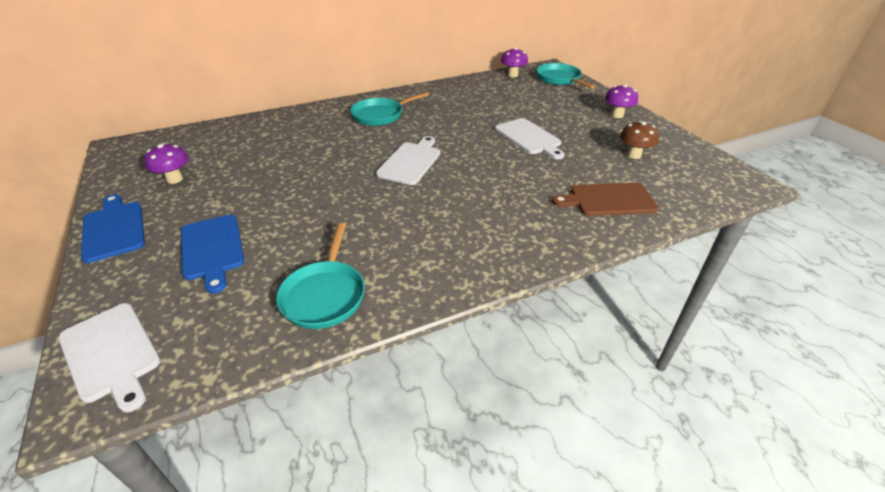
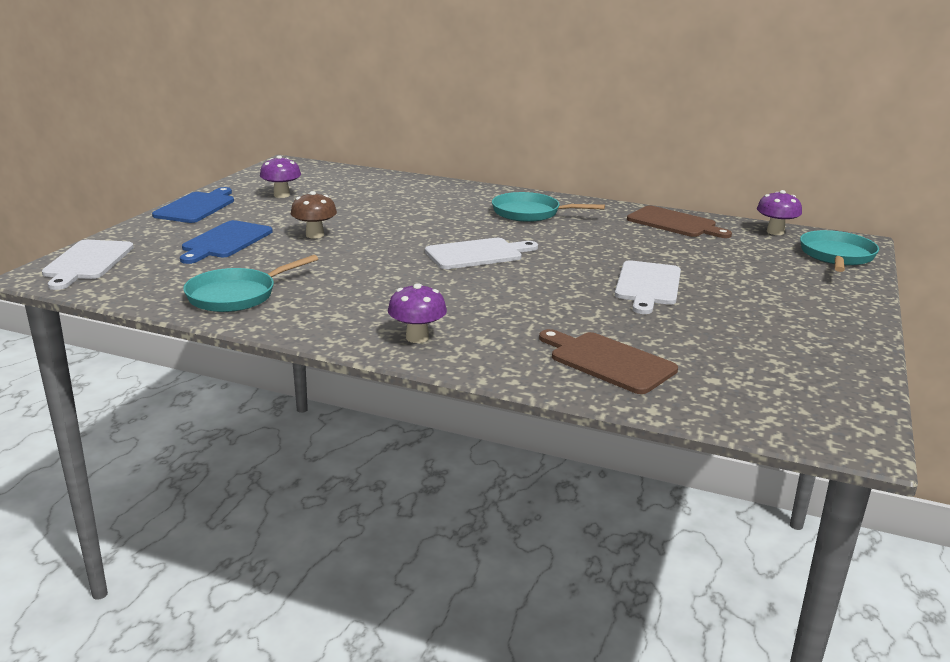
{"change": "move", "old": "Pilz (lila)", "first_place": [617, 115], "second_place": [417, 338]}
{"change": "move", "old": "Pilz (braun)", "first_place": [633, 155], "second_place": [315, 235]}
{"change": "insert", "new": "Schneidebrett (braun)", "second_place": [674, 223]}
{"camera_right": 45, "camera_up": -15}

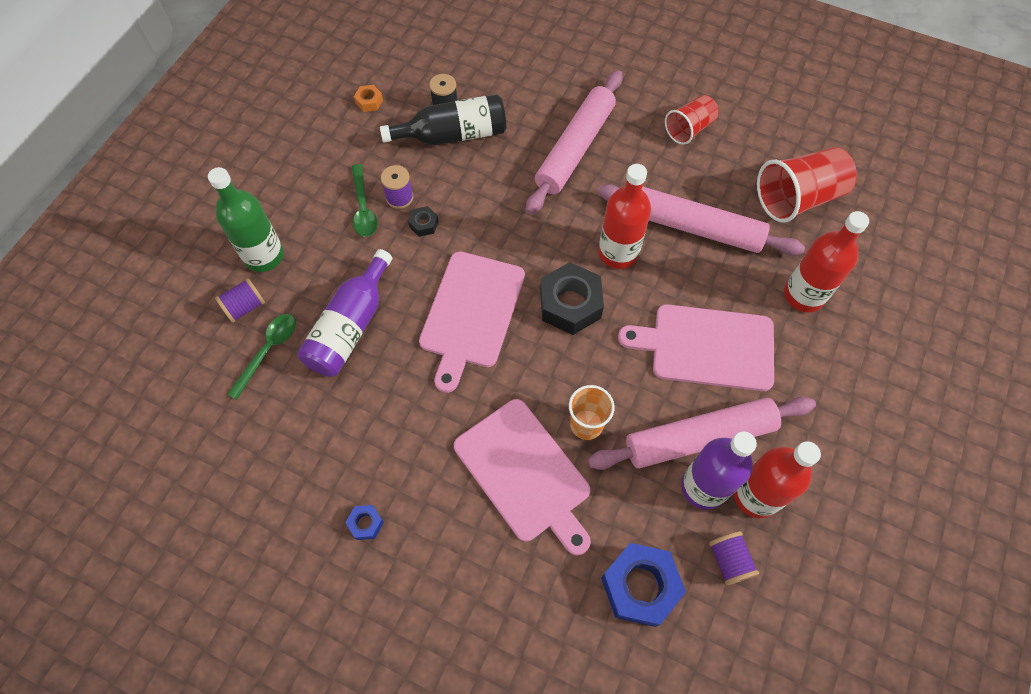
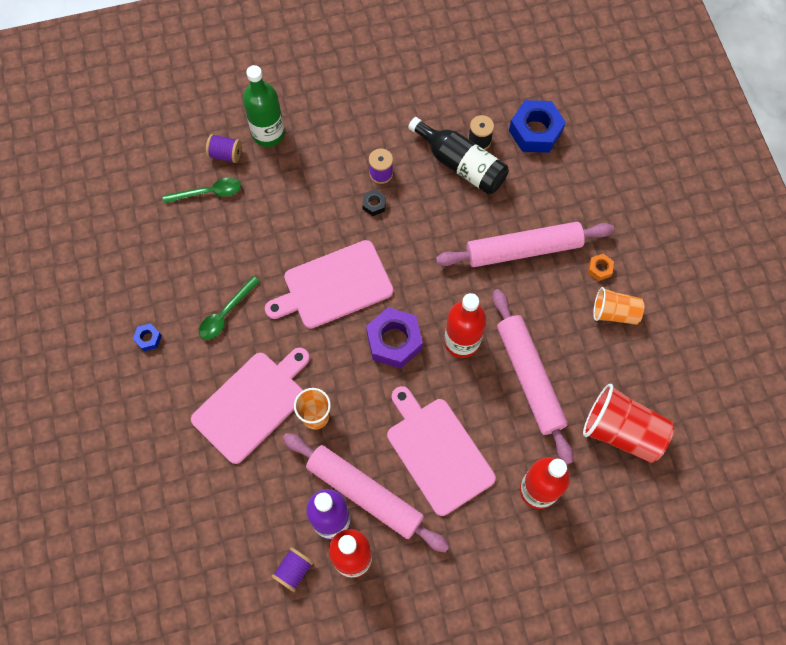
{"change": "move", "old": "Sechskantmutter (orange)", "first_place": [369, 101], "second_place": [599, 269]}
{"change": "recolor", "old": "Becher (rot)", "new": "Becher (orange)", "first_place": [689, 129], "second_place": [614, 312]}
{"change": "move", "old": "Löffel (grün)", "first_place": [363, 208], "second_place": [226, 314]}
{"change": "delete", "old": "Flasche (lila)", "first_place": [350, 326]}
{"change": "recolor", "old": "Sechskantmutter (schwarz)", "new": "Sechskantmutter (lila)", "first_place": [570, 304], "second_place": [394, 341]}
{"change": "rotate", "old": "Schneidebrett (rosa)", "first_place": [525, 473], "second_place": [252, 404], "degrees": -150}
{"change": "move", "old": "Sechskantmutter (blau)", "first_place": [640, 586], "second_place": [535, 131]}
{"camera_right": 50, "camera_up": 5}

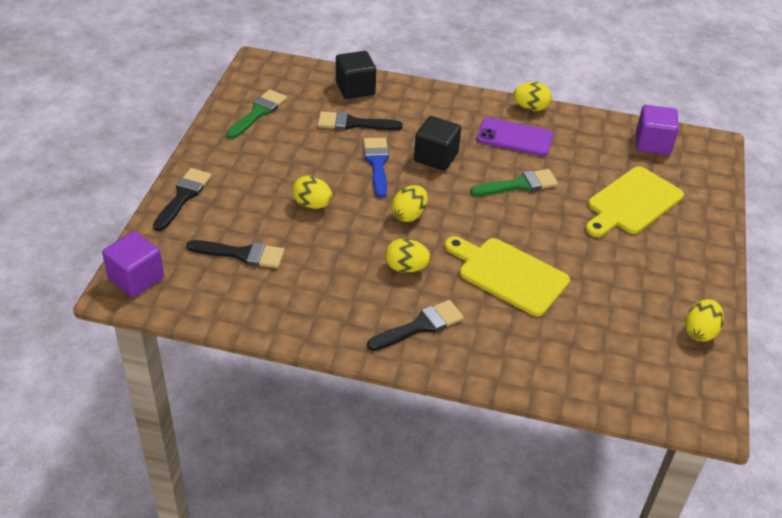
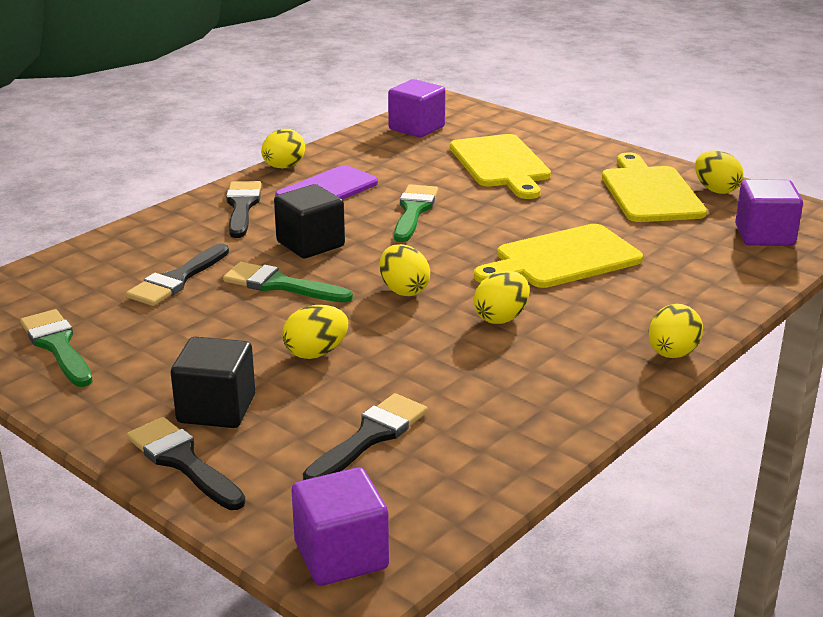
{"change": "move", "old": "Kubus (schwarz)", "first_place": [355, 88], "second_place": [216, 409]}
{"change": "recolor", "old": "Pinsel (blau)", "new": "Pinsel (grün)", "first_place": [377, 163], "second_place": [280, 285]}
{"change": "move", "old": "Pinsel (schwarz)", "first_place": [420, 326], "second_place": [242, 207]}
{"change": "insert", "new": "Schneidebrett (gelb)", "second_place": [650, 192]}
{"change": "insert", "new": "Kubus (lila)", "second_place": [764, 235]}
{"change": "insert", "new": "Ei (gelb)", "second_place": [672, 354]}
{"camera_right": -60, "camera_up": -15}

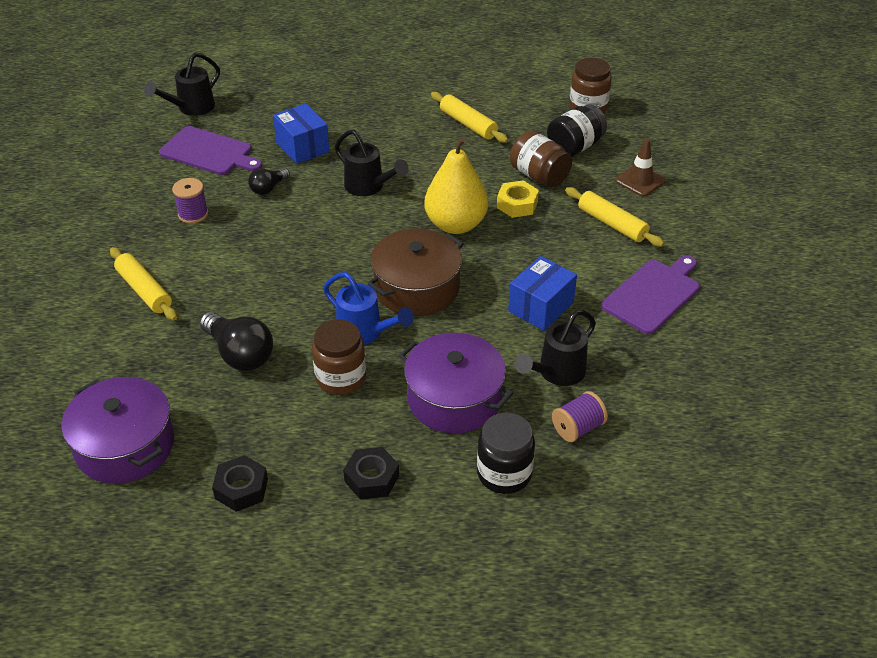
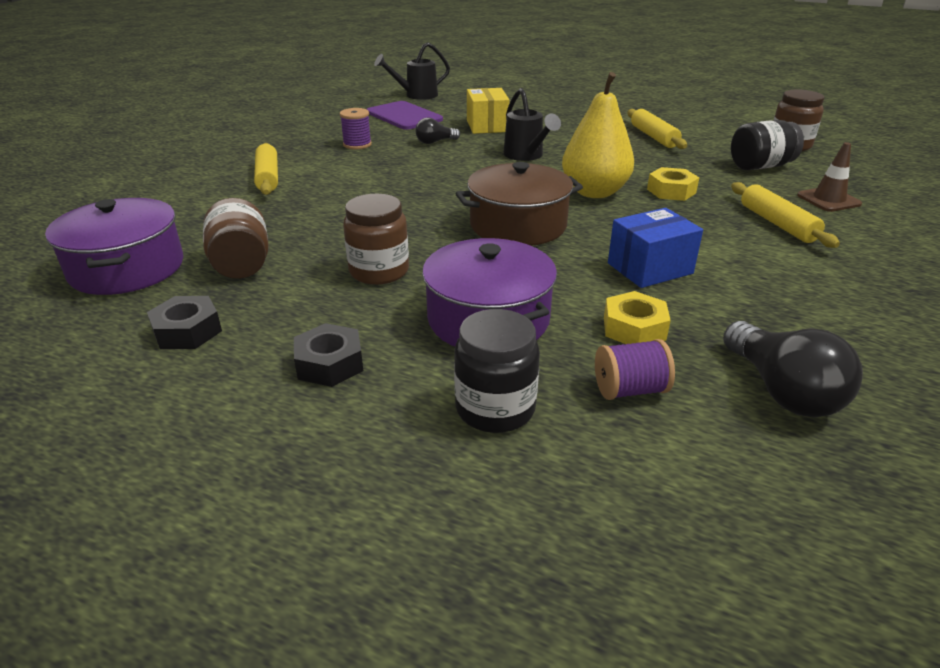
{"change": "recolor", "old": "Schachtel (blau)", "new": "Schachtel (gelb)", "first_place": [302, 147], "second_place": [487, 126]}
{"change": "move", "old": "Einmachglas (braun)", "first_place": [539, 176], "second_place": [241, 264]}
{"change": "delete", "old": "Schneidebrett (lila)", "first_place": [653, 294]}
{"change": "delete", "old": "Gießkanne (blau)", "first_place": [365, 333]}
{"change": "replace", "old": "Gießkanne (schwarz)", "new": "Sechskantmutter (gelb)", "first_place": [557, 373], "second_place": [634, 328]}
{"change": "move", "old": "Glühbirne (schwarz)", "first_place": [240, 354], "second_place": [782, 391]}
{"camera_right": 25, "camera_up": -10}

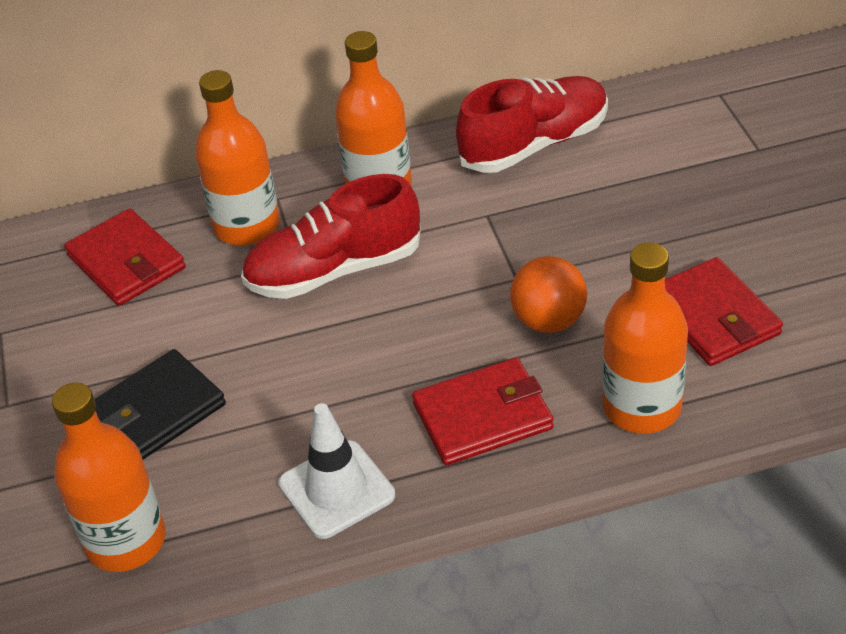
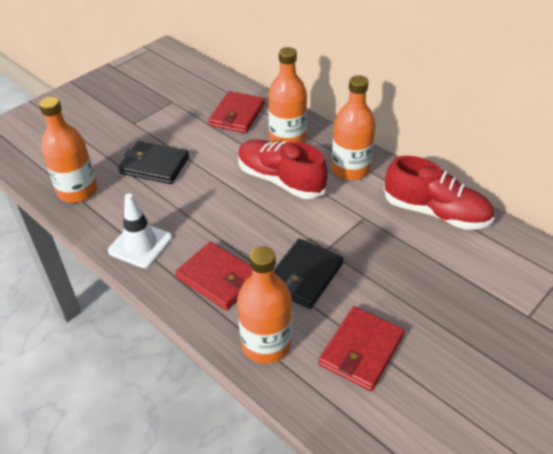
{"change": "replace", "old": "Ball (orange)", "new": "Geldbörse (schwarz)", "first_place": [549, 321], "second_place": [304, 276]}
{"camera_right": 55, "camera_up": 0}

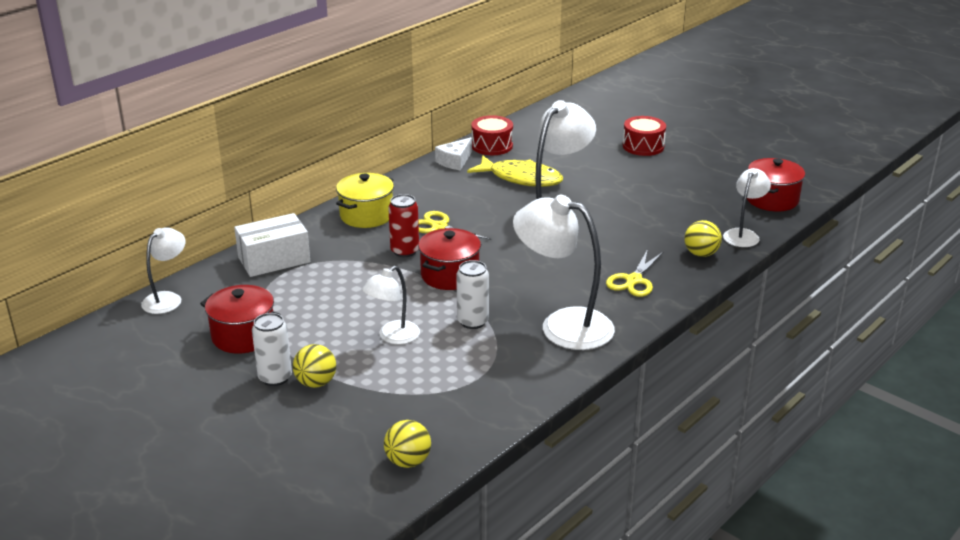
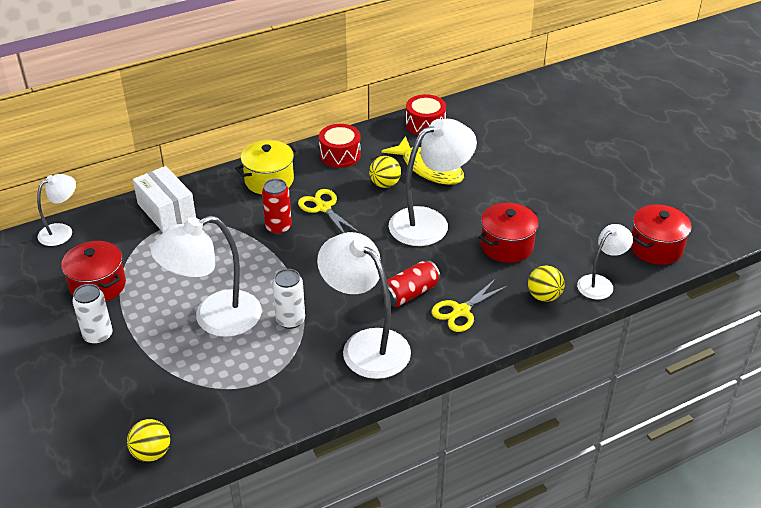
{"change": "move", "old": "Trommel (rot)", "first_place": [643, 146], "second_place": [340, 155]}
{"change": "delete", "old": "Käse (weiß)", "first_place": [455, 161]}
{"change": "rotate", "old": "Schachtel (weiß)", "first_place": [274, 260], "second_place": [166, 211], "degrees": 60}
{"change": "move", "old": "Kochtopf (rot)", "first_place": [450, 275], "second_place": [506, 246]}
{"change": "resize", "old": "Lampe (weiß)", "first_place": [393, 337], "second_place": [215, 319], "factor": 1.78}
{"change": "move", "old": "Ball (gelb)", "first_place": [316, 383], "second_place": [385, 184]}
{"change": "insert", "new": "Dose (rot)", "second_place": [410, 293]}
{"camera_right": 20, "camera_up": 10}

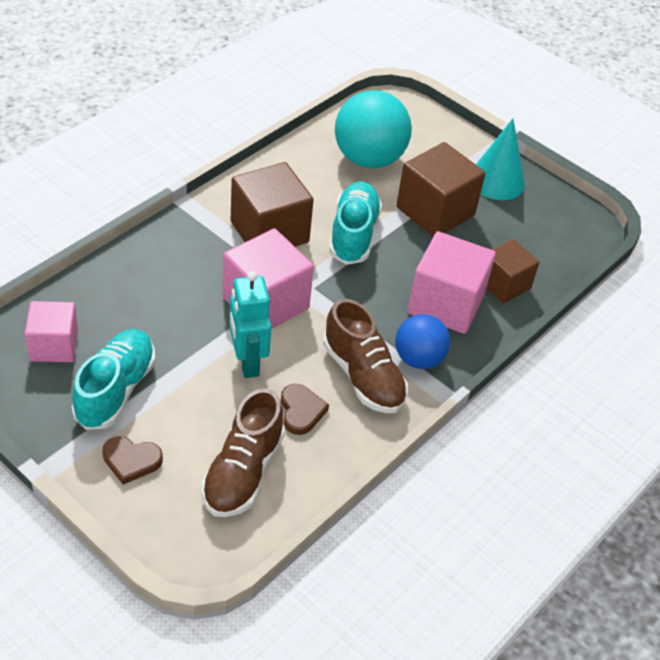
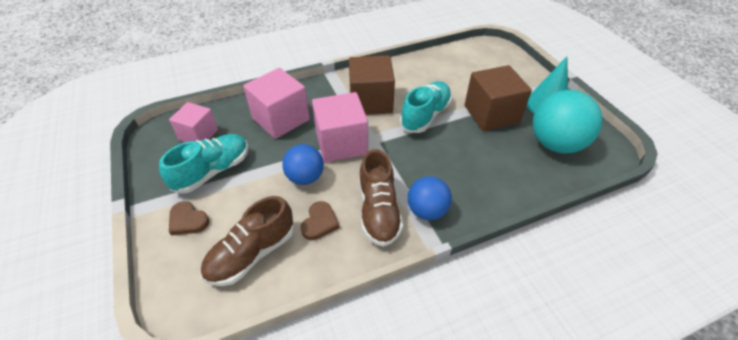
{"change": "move", "old": "Ball (türkis)", "first_place": [368, 159], "second_place": [555, 144]}
{"change": "move", "old": "Kubus (rosa)", "first_place": [446, 304], "second_place": [280, 119]}
{"change": "delete", "old": "Kubus (braun)", "first_place": [504, 284]}
{"change": "replace", "old": "Roboter (türkis)", "new": "Ball (blau)", "first_place": [247, 362], "second_place": [305, 177]}
{"camera_right": 30, "camera_up": 0}

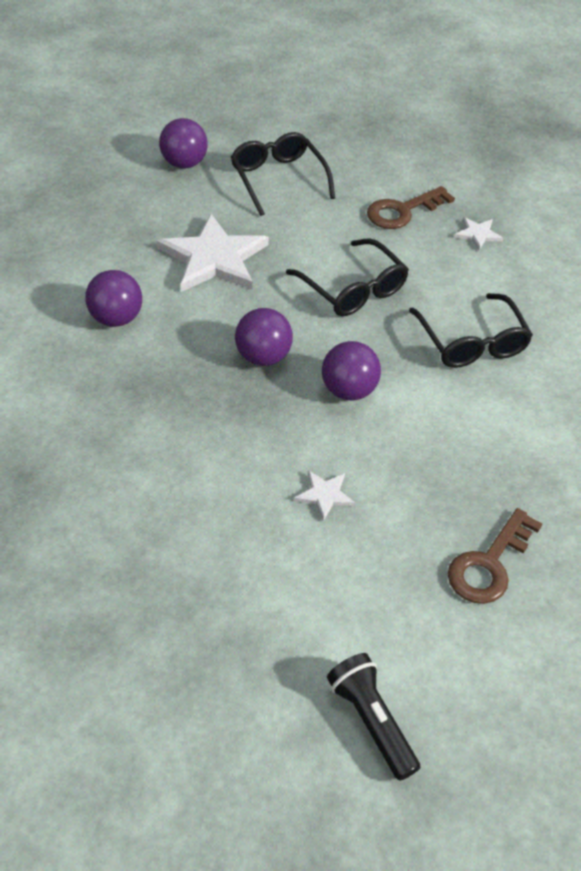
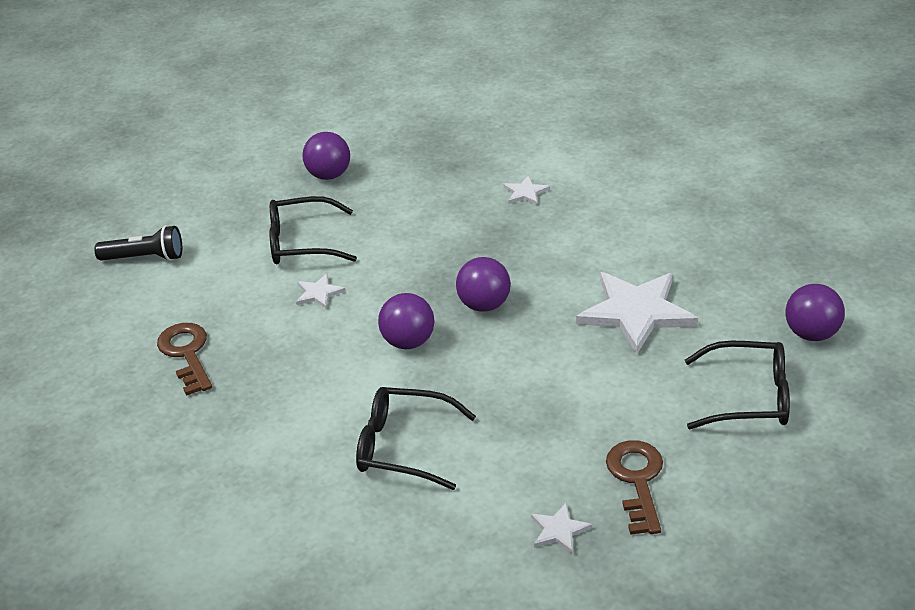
{"change": "move", "old": "Brille (schwarz)", "first_place": [353, 289], "second_place": [301, 243]}
{"change": "move", "old": "Ball (lila)", "first_place": [116, 318], "second_place": [329, 175]}
{"change": "insert", "new": "Stern (weiß)", "second_place": [525, 192]}
{"camera_right": 125, "camera_up": -10}

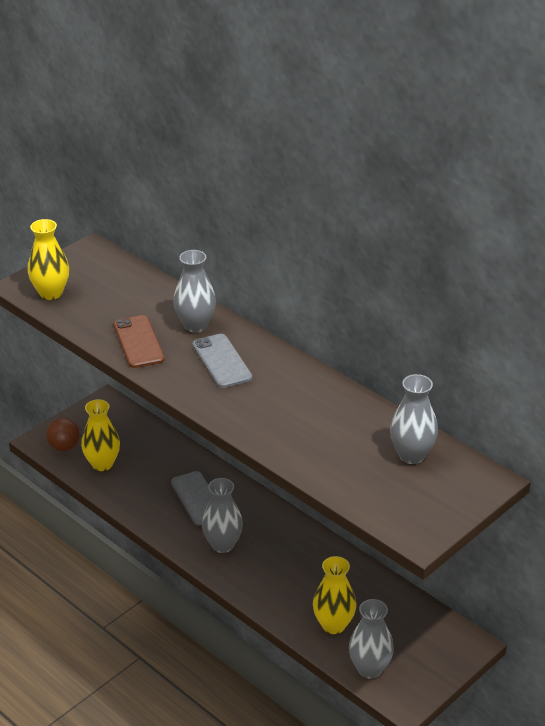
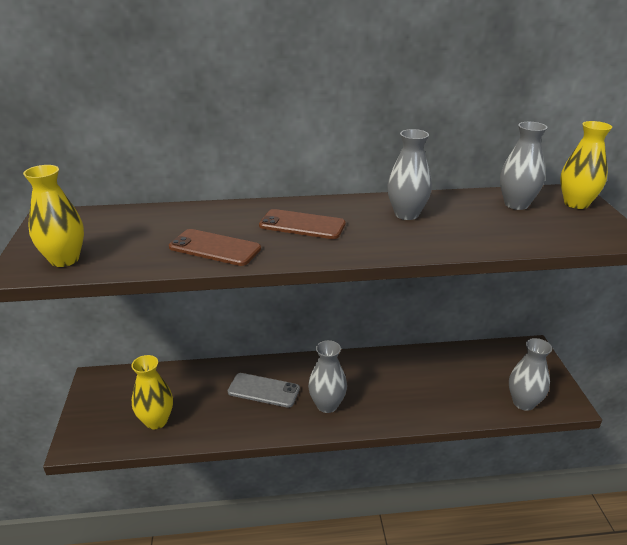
{"change": "move", "old": "Vase (grau)", "first_place": [195, 325], "second_place": [406, 214]}
{"change": "recolor", "old": "Handy (grau)", "new": "Handy (braun)", "first_place": [221, 361], "second_place": [302, 225]}
{"change": "delete", "old": "Ball (braun)", "first_place": [64, 447]}
{"change": "move", "old": "Vase (gelb)", "first_place": [333, 625], "second_place": [576, 203]}
{"camera_right": -50, "camera_up": -5}

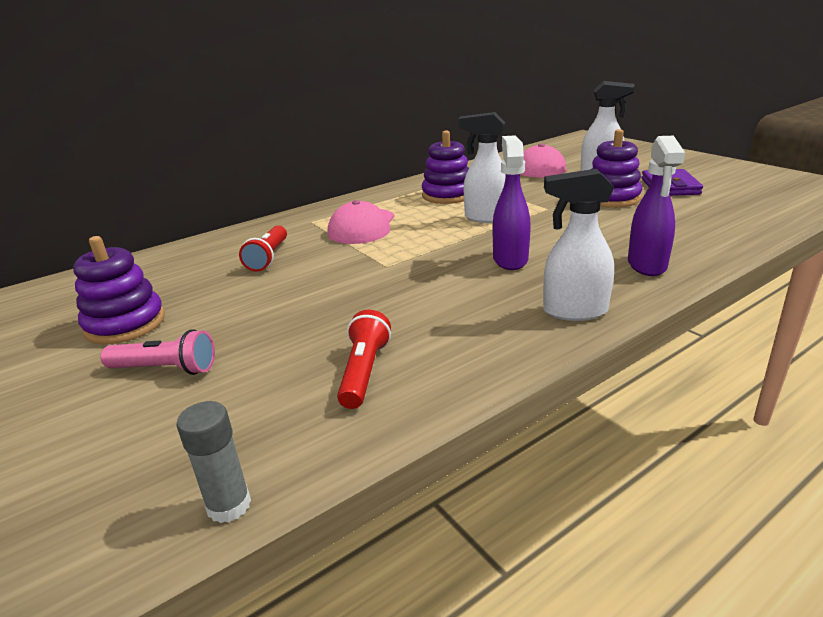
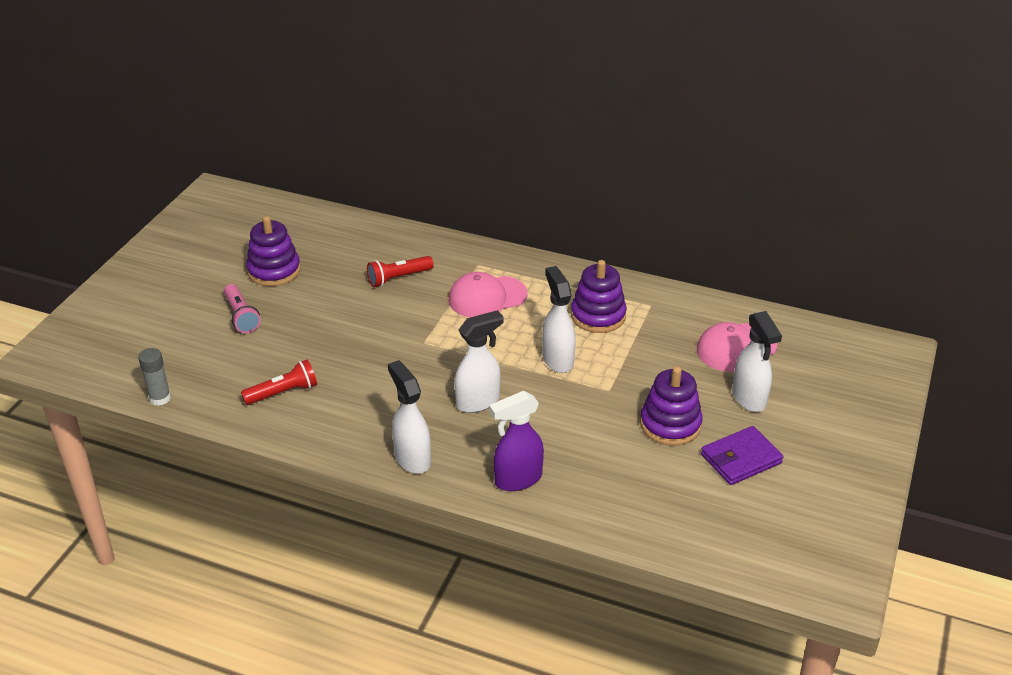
{"change": "recolor", "old": "Sprühflasche (lila)", "new": "Sprühflasche (weiß)", "first_place": [510, 259], "second_place": [478, 401]}
{"camera_right": 55, "camera_up": 10}

